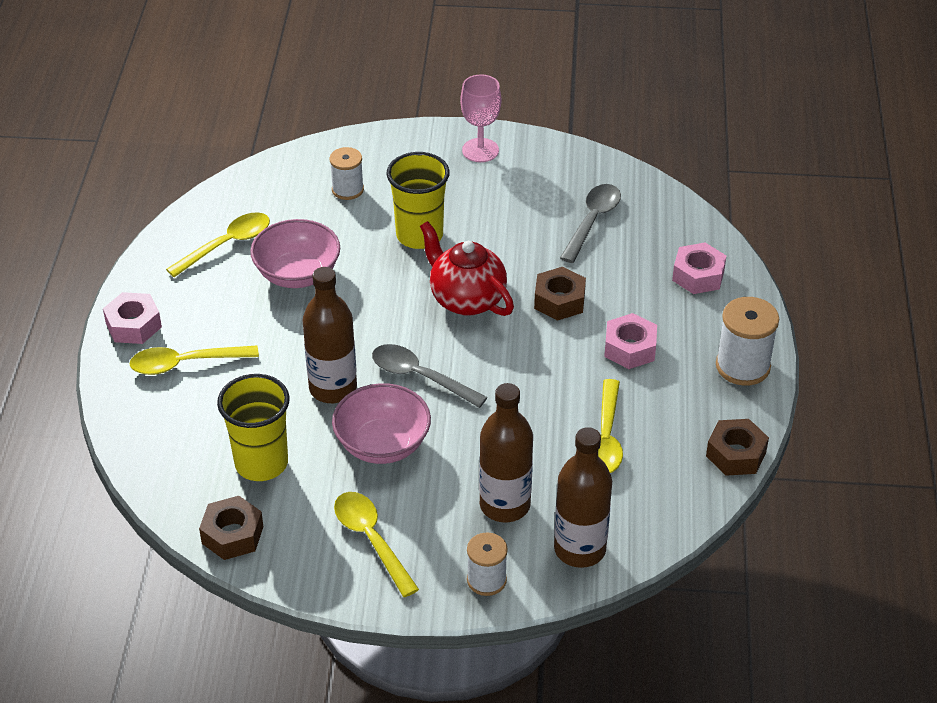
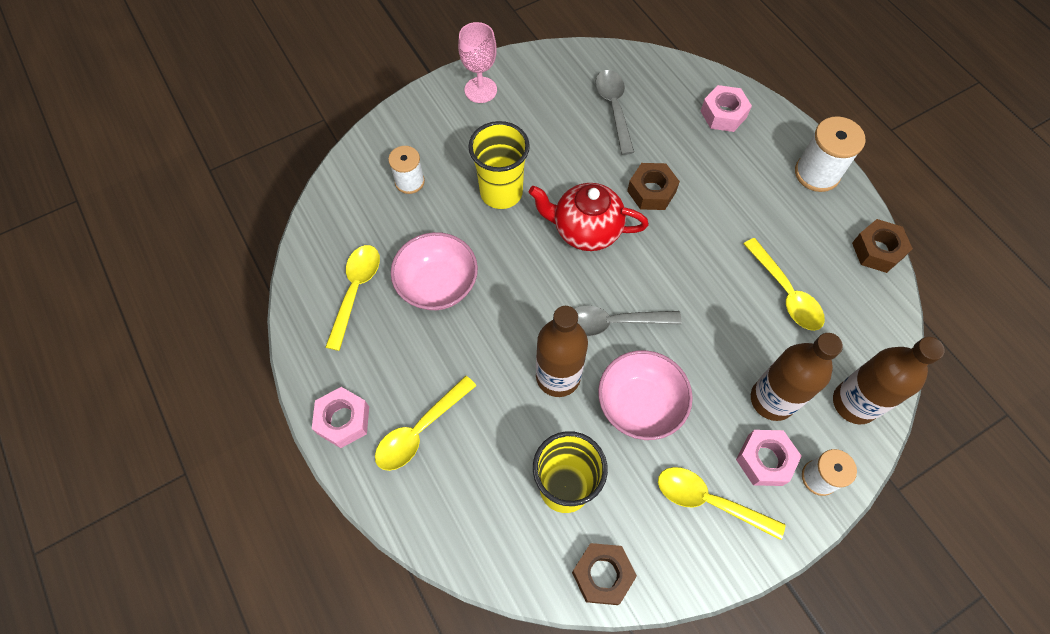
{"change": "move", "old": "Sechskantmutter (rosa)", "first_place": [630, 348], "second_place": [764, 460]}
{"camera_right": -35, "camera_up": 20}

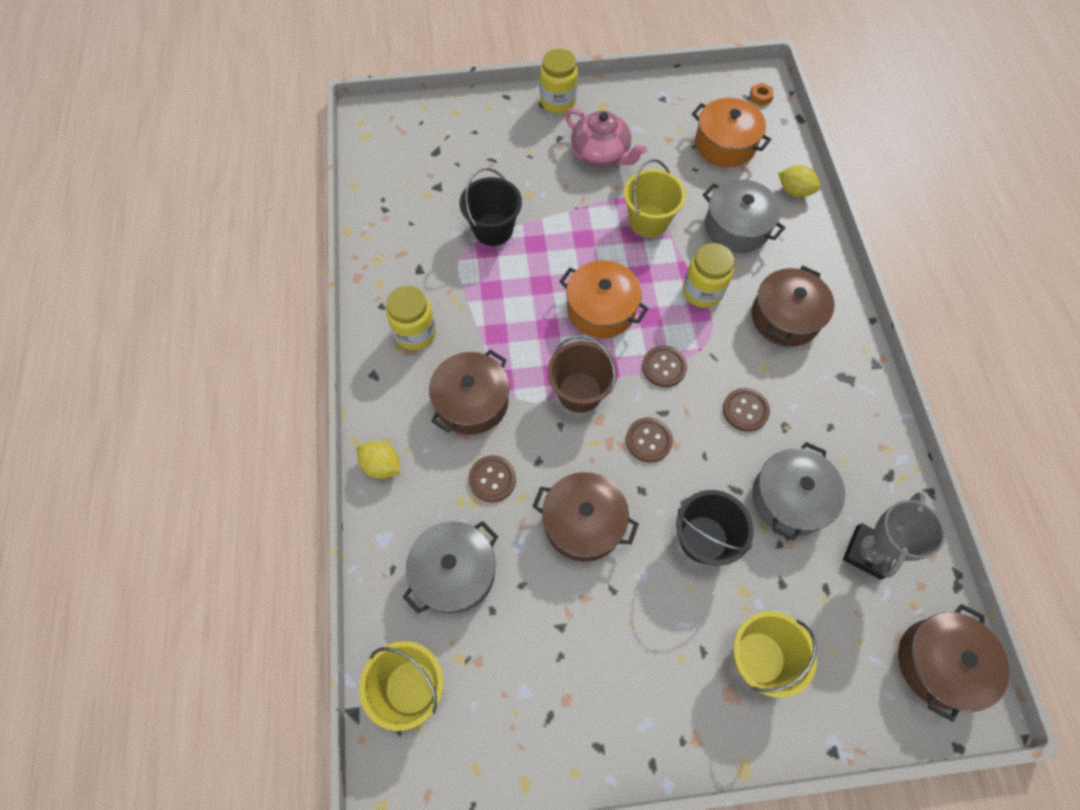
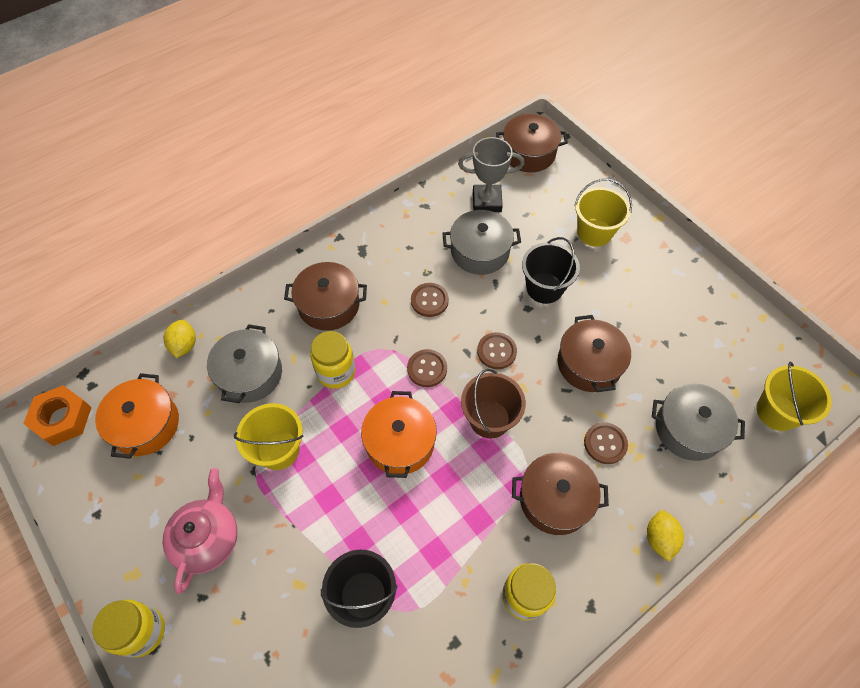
{"change": "resize", "old": "Sechskantmutter (orange)", "first_place": [760, 97], "second_place": [62, 419], "factor": 2.12}
{"camera_right": -120, "camera_up": -5}

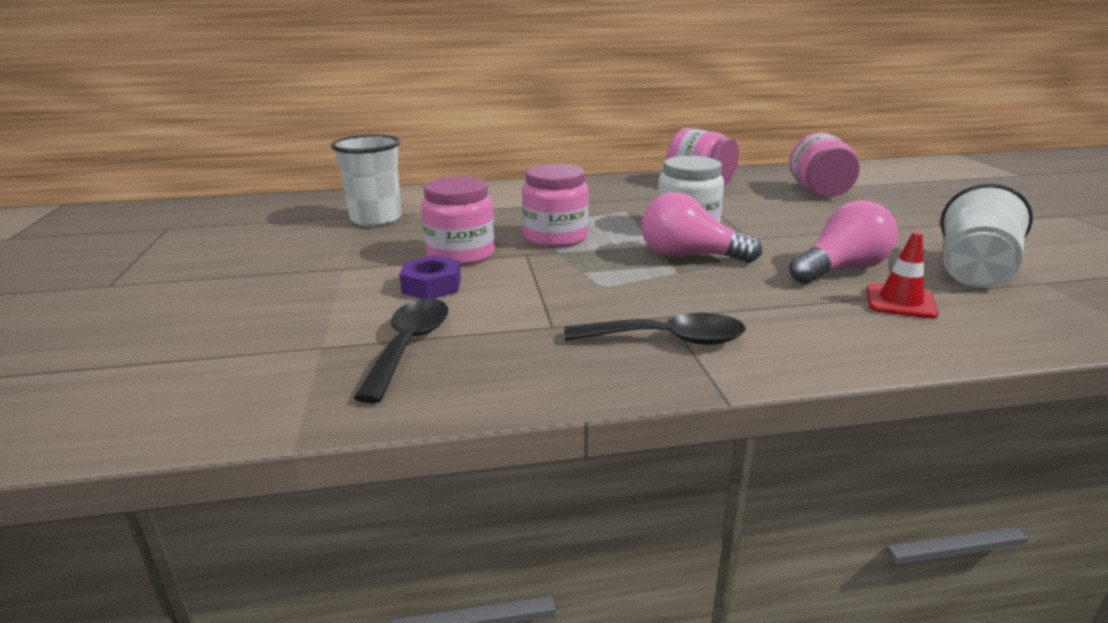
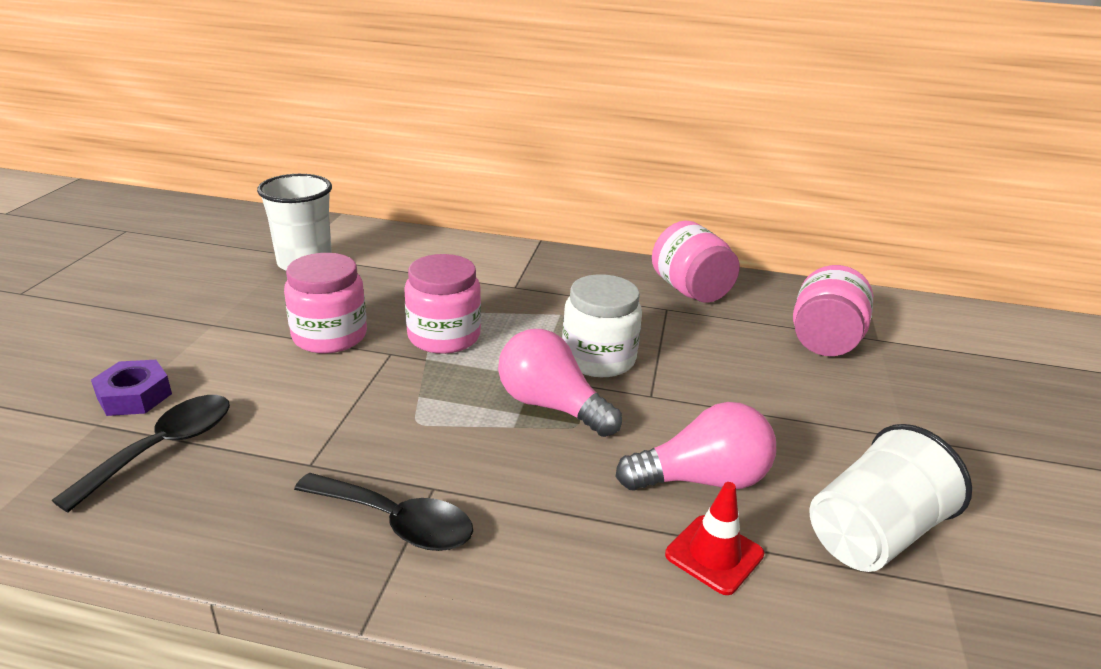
{"change": "move", "old": "Sechskantmutter (lila)", "first_place": [431, 286], "second_place": [134, 396]}
{"camera_right": 20, "camera_up": 5}

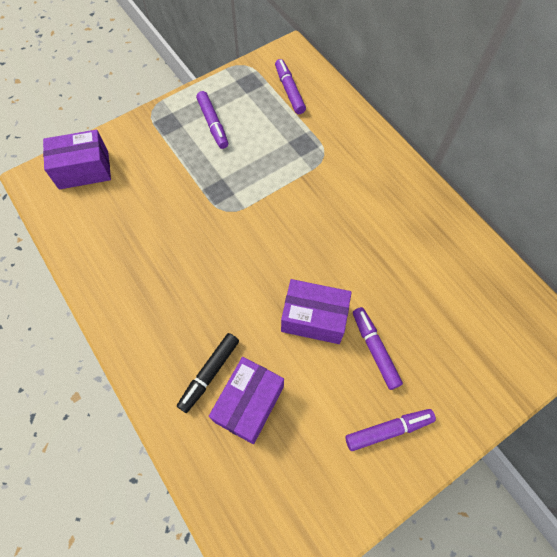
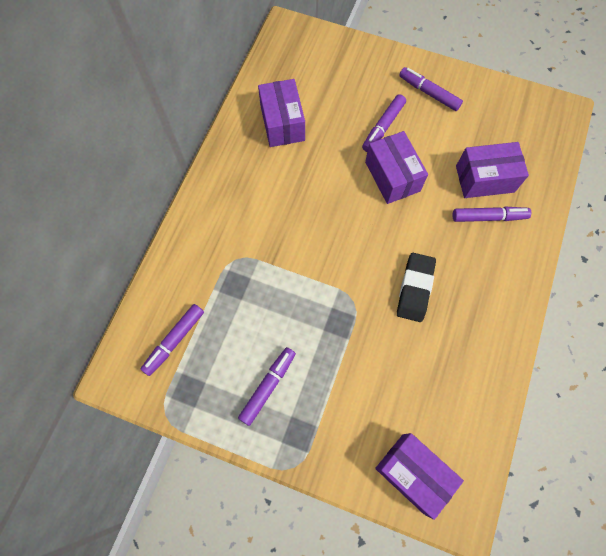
{"change": "recolor", "old": "Filzstift (schwarz)", "new": "Filzstift (lila)", "first_place": [209, 373], "second_place": [488, 217]}
{"change": "insert", "new": "Schachtel (lila)", "second_place": [282, 123]}
{"change": "insert", "new": "Radiergummi (schwarz)", "second_place": [415, 289]}
{"camera_right": -125, "camera_up": 5}

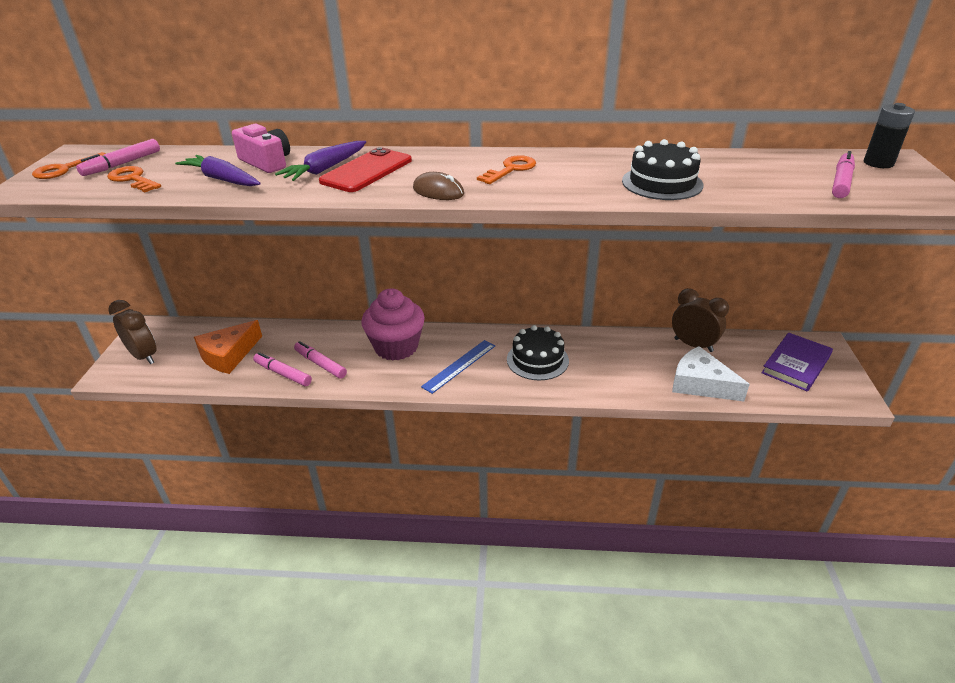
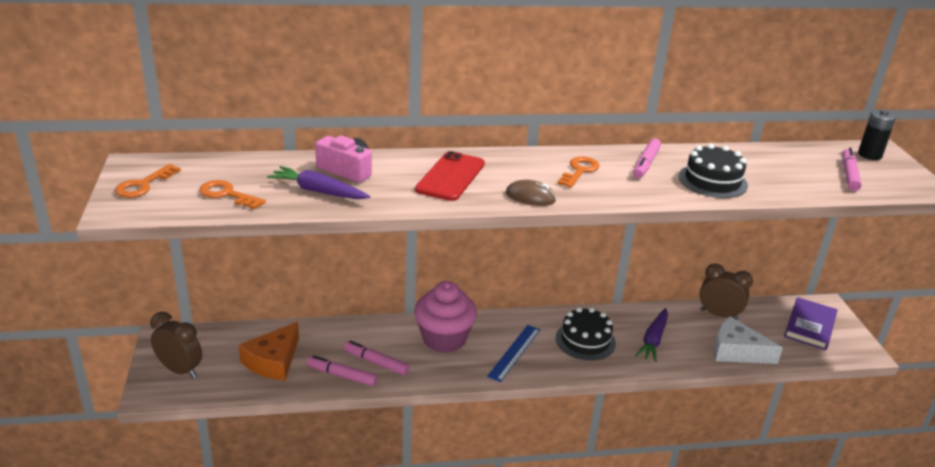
{"change": "move", "old": "Filzstift (rosa)", "first_place": [122, 164], "second_place": [646, 164]}
{"change": "move", "old": "Karotte (lila)", "first_place": [325, 169], "second_place": [653, 340]}
{"camera_right": -15, "camera_up": -5}

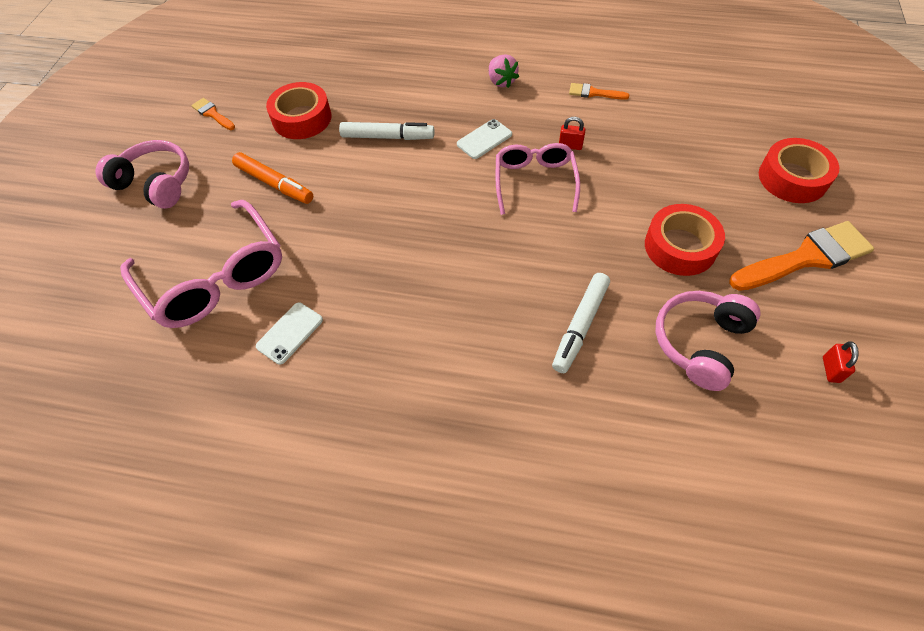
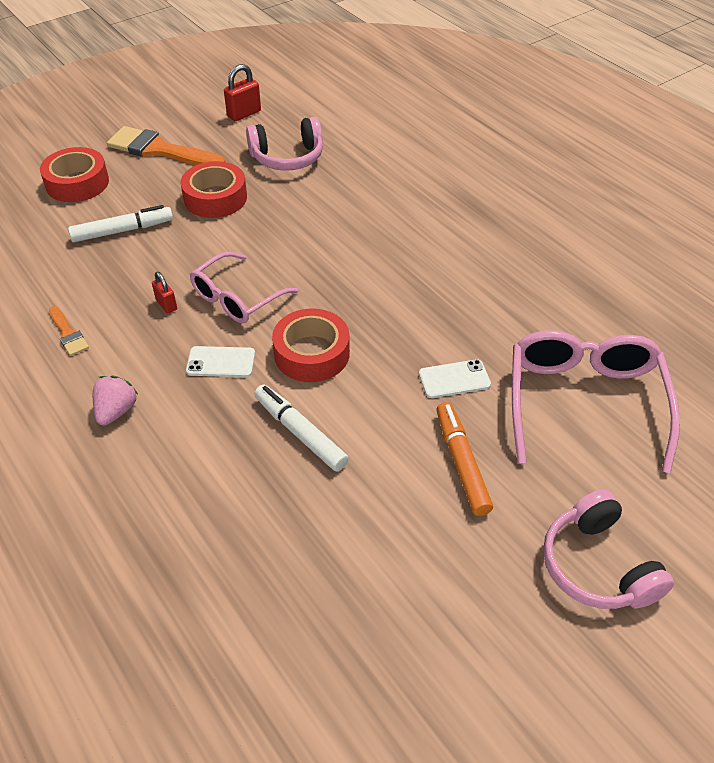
{"change": "move", "old": "Klebeband (rot)", "first_place": [302, 118], "second_place": [312, 353]}
{"change": "delete", "old": "Pinsel (orange)", "first_place": [212, 114]}
{"change": "move", "old": "Filzstift (weiß)", "first_place": [580, 326], "second_place": [122, 231]}
{"change": "move", "old": "Handy (weiß)", "first_place": [290, 333], "second_place": [454, 379]}
{"change": "resize", "old": "Vorhängeschloss (rot)", "first_place": [831, 369], "second_place": [244, 114], "factor": 1.59}
{"camera_right": -140, "camera_up": -10}

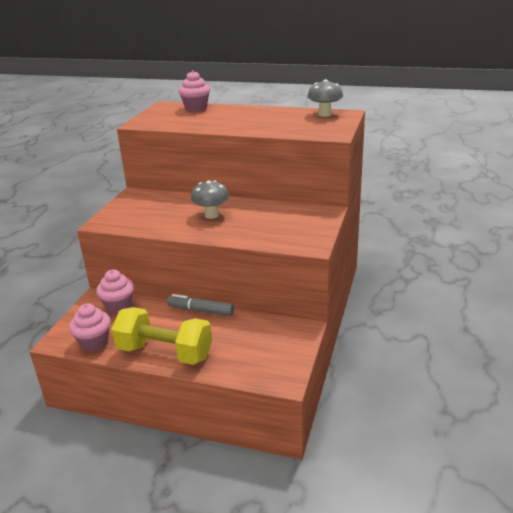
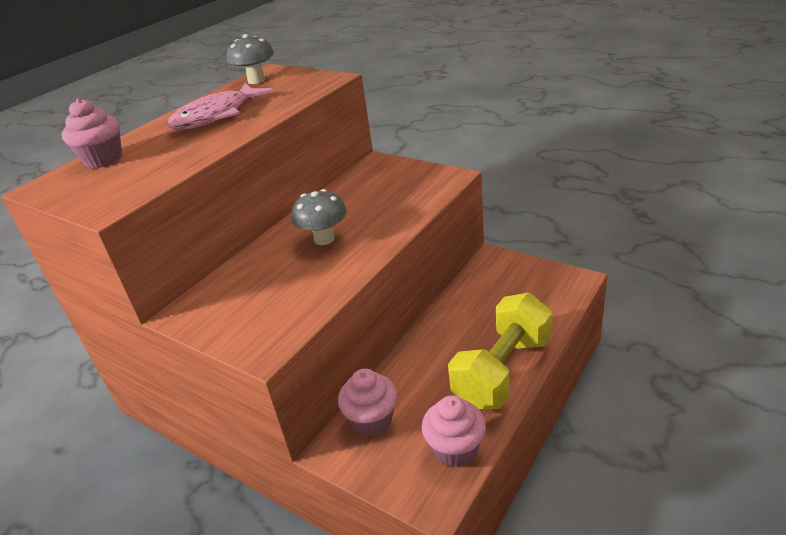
{"change": "delete", "old": "Filzstift (grau)", "first_place": [200, 310]}
{"change": "insert", "new": "Fisch (rosa)", "second_place": [216, 115]}
{"camera_right": -70, "camera_up": 5}

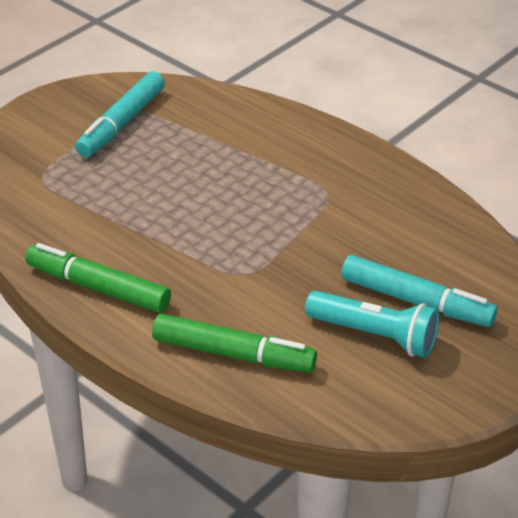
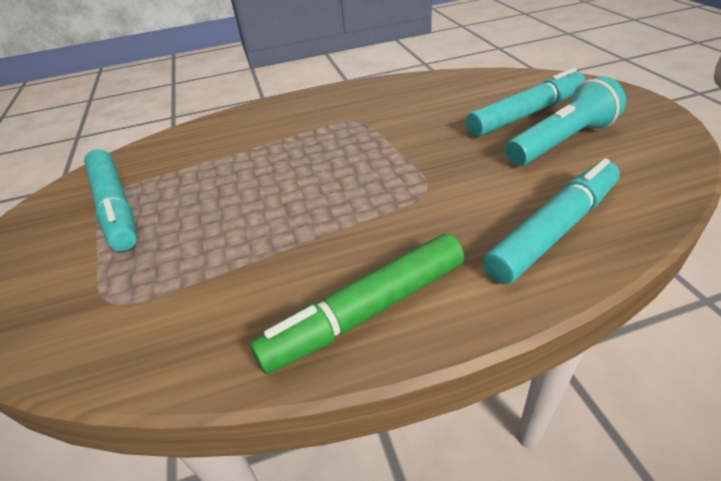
{"change": "recolor", "old": "Filzstift (grün)", "new": "Filzstift (türkis)", "first_place": [233, 354], "second_place": [553, 230]}
{"camera_right": -55, "camera_up": 0}

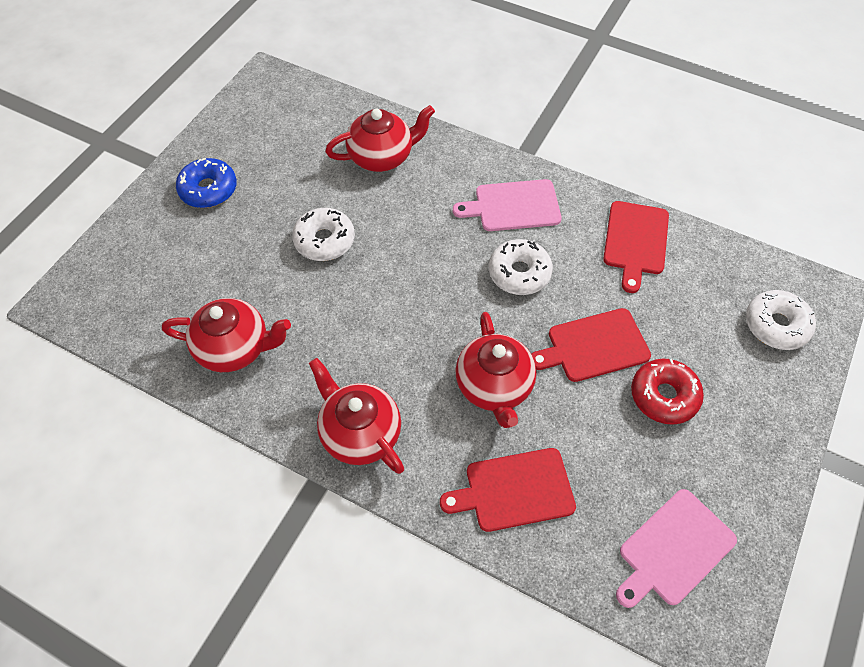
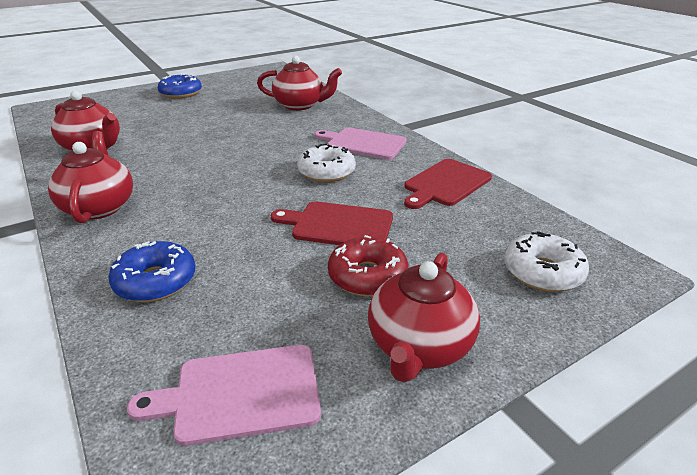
{"change": "delete", "old": "Donut (weiß)", "first_place": [324, 240]}
{"change": "move", "old": "Teekanne (rot)", "first_place": [494, 386], "second_place": [419, 346]}
{"change": "replace", "old": "Schneidebrett (rot)", "new": "Donut (blau)", "first_place": [514, 490], "second_place": [156, 281]}
{"camera_right": 30, "camera_up": -25}

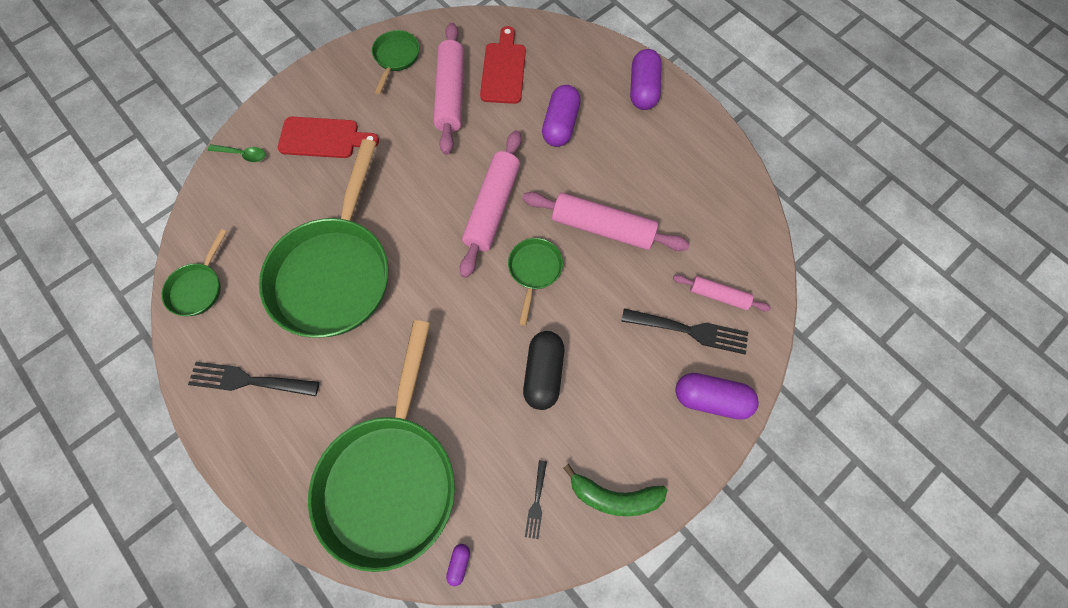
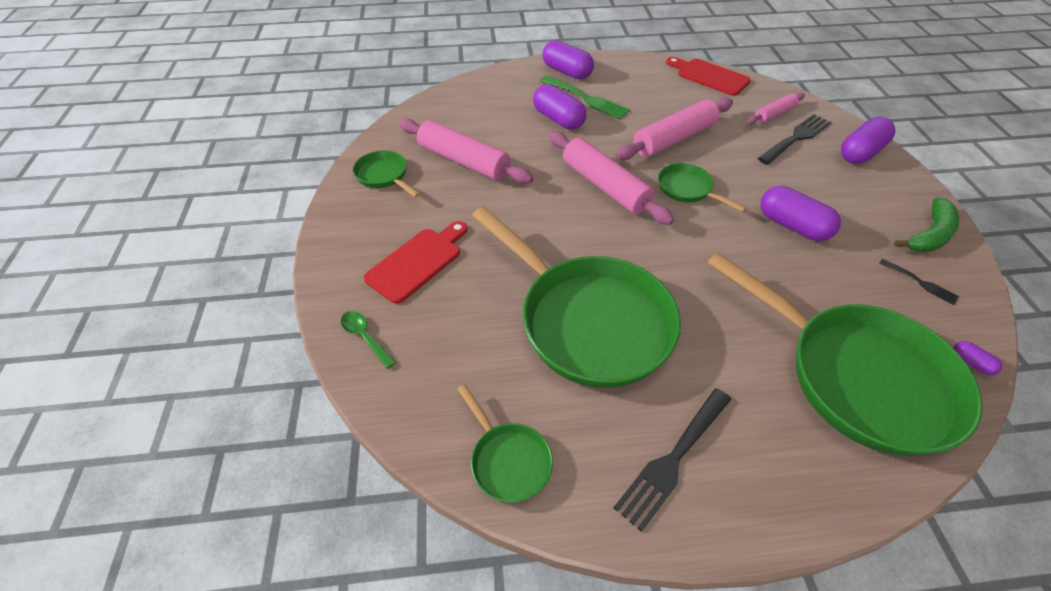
{"change": "move", "old": "Schneidebrett (rot)", "first_place": [503, 70], "second_place": [709, 76]}
{"change": "rotate", "old": "Löffel (grün)", "first_place": [242, 154], "second_place": [365, 337], "degrees": -90}
{"change": "recolor", "old": "Kapsel (schwarz)", "new": "Kapsel (lila)", "first_place": [543, 373], "second_place": [792, 226]}
{"change": "insert", "new": "Gabel (grün)", "second_place": [587, 99]}
{"camera_right": -55, "camera_up": -20}

